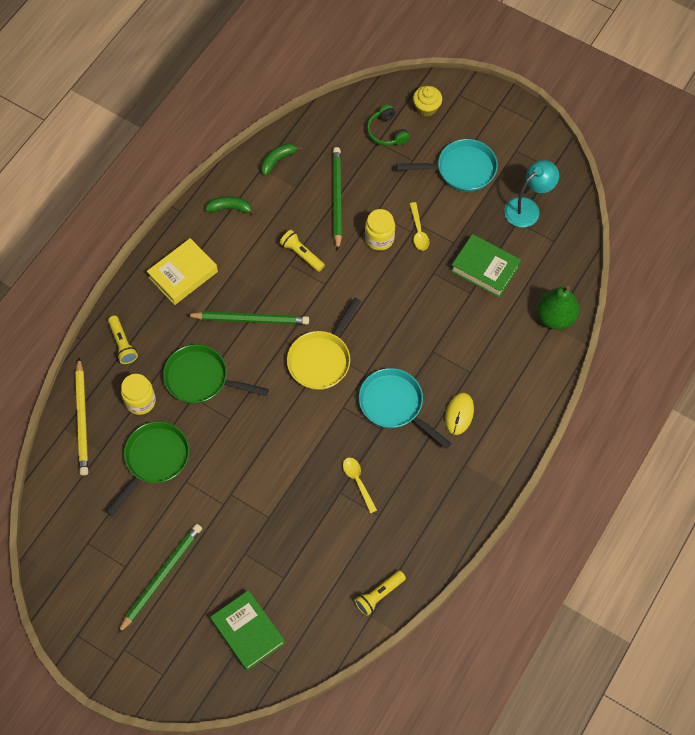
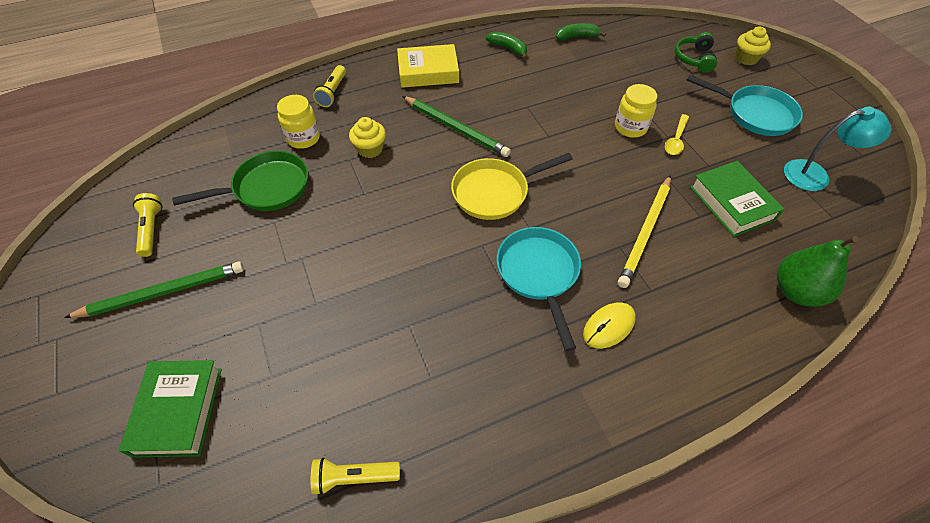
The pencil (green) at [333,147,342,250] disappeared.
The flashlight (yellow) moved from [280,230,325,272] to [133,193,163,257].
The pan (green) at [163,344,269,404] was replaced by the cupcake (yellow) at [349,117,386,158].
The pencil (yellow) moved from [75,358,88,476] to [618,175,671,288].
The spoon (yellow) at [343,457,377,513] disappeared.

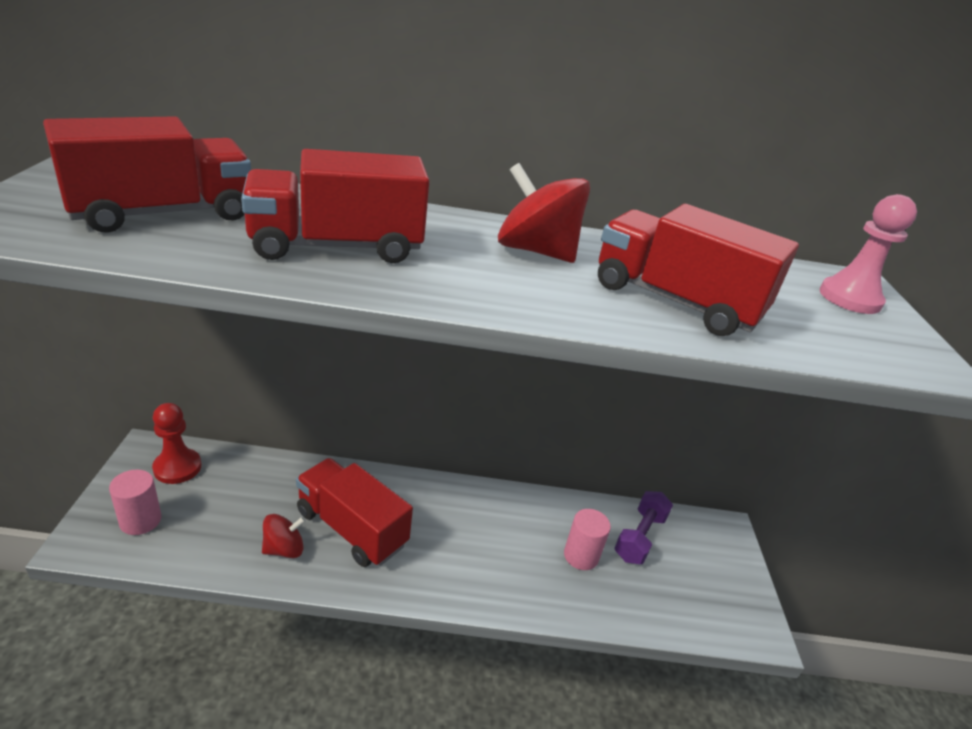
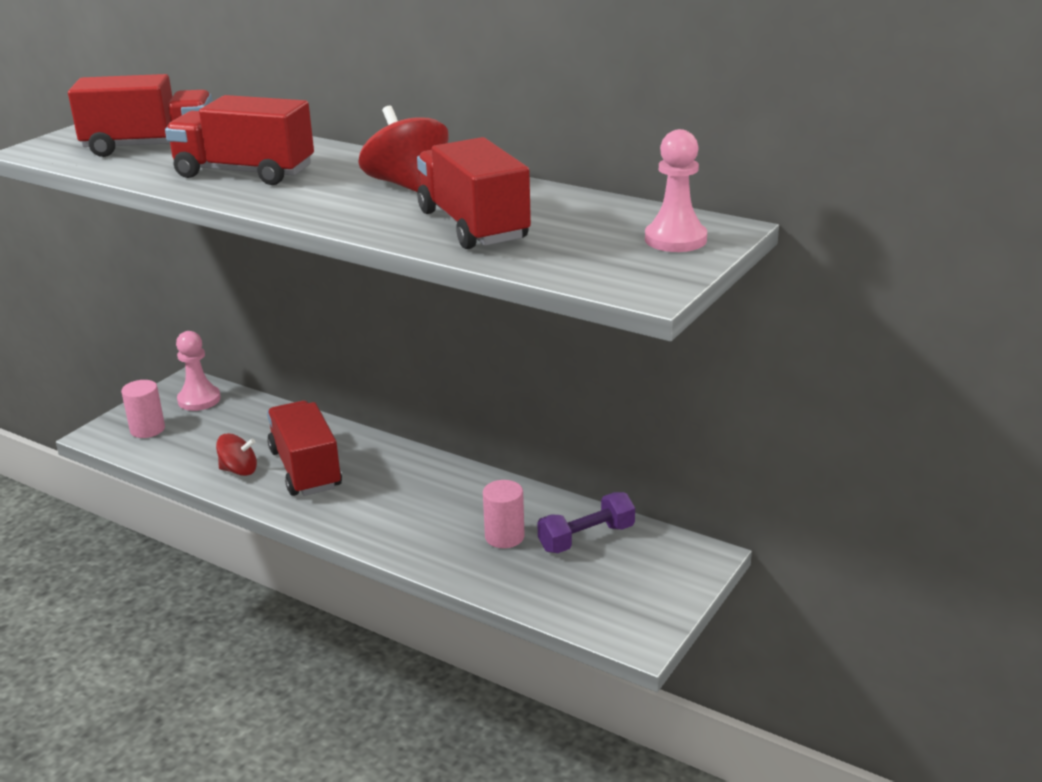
The pawn (red) at [152,403,202,484] became the pawn (pink) at [176,331,221,411].

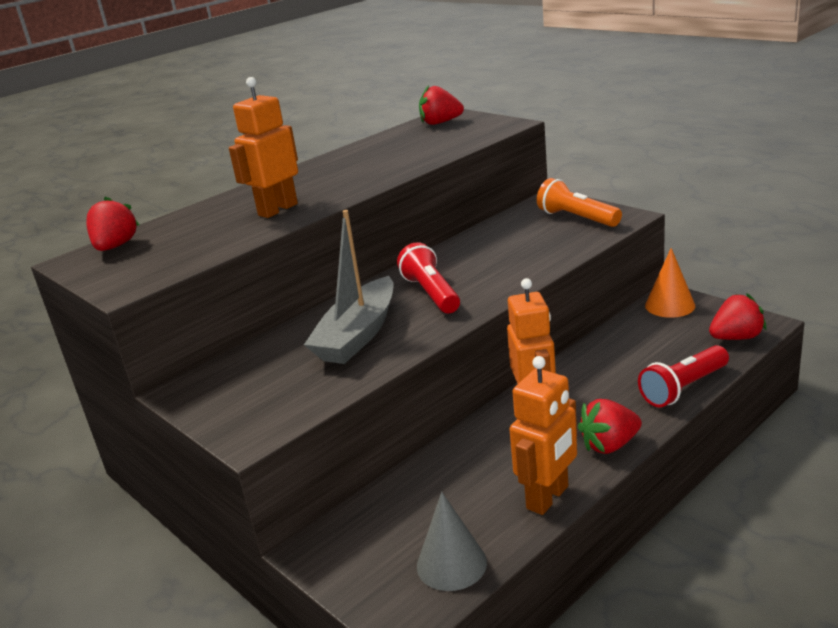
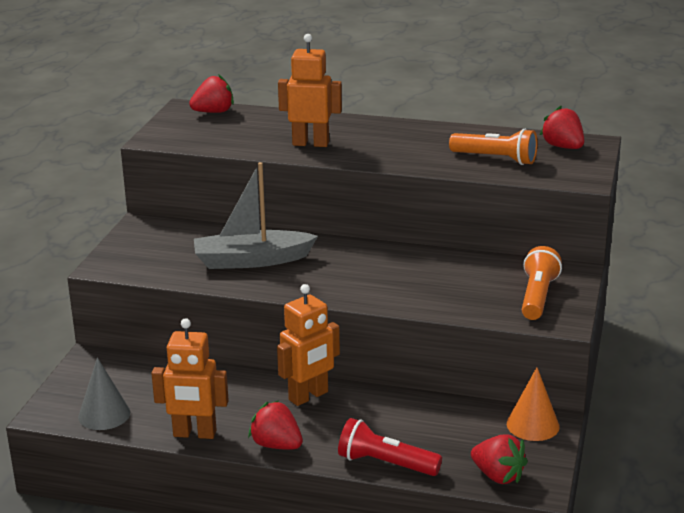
The flashlight (red) at [397,242,460,313] disappeared.
The flashlight (orange) at [449,129,537,165] appeared.

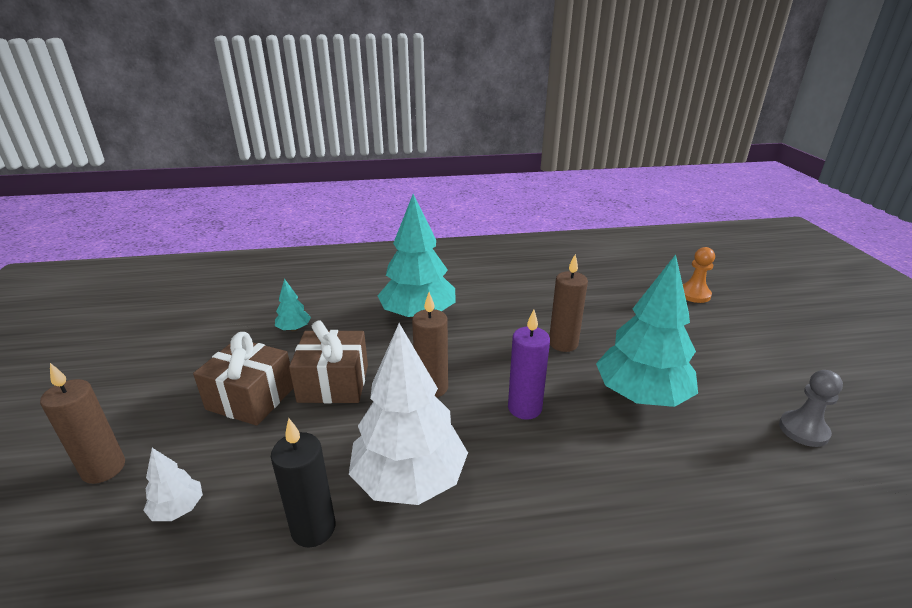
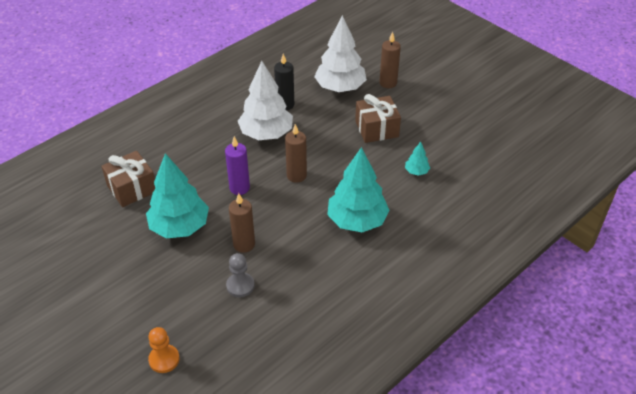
The gift (brown) moved from [289,321,368,403] to [101,151,155,207].
The pawn (grey) moved from [779,370,843,447] to [226,253,255,297].
The tree (white) at [143,448,203,521] changed to 2.29 times the size.

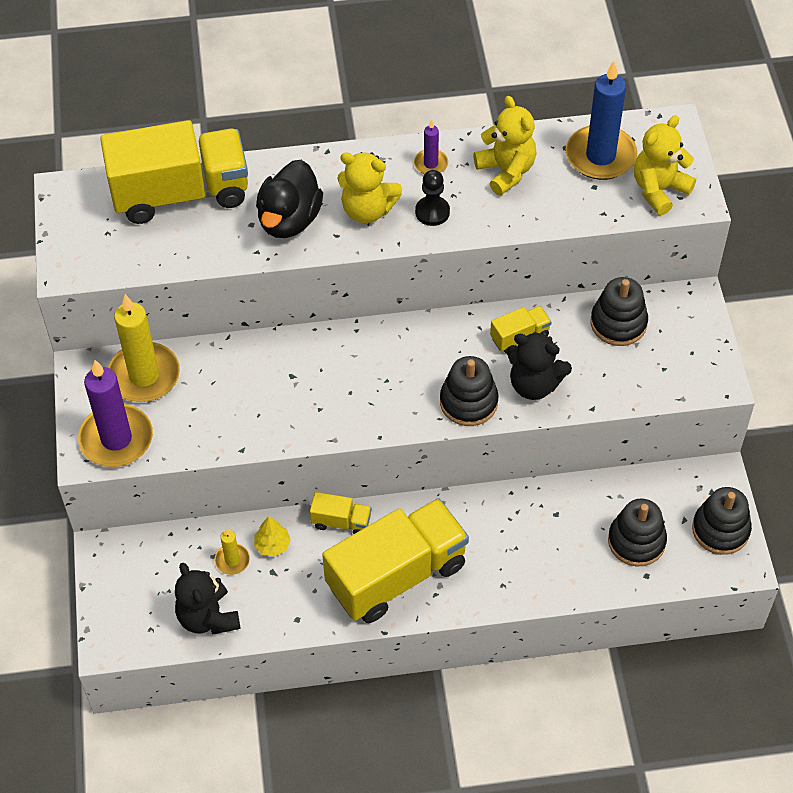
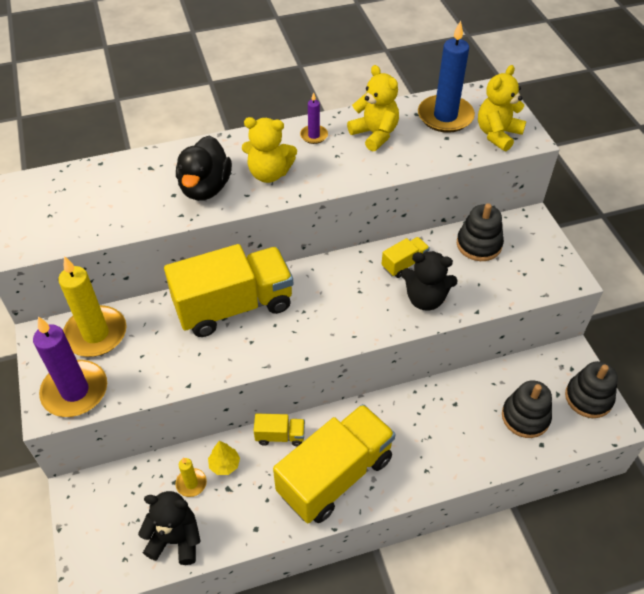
The truck (yellow) moved from [100,120,248,224] to [164,244,293,337].
The pawn (black) at [415,170,450,226] disappeared.
The stacking toy (black) at [440,356,499,426] disappeared.
The teddy bear (black) at [175,563,241,635] turned 135 degrees clockwise.

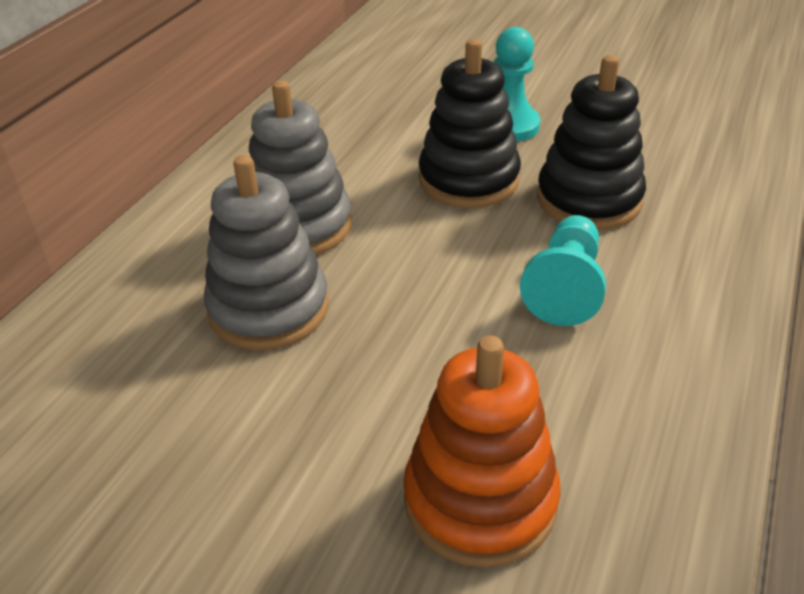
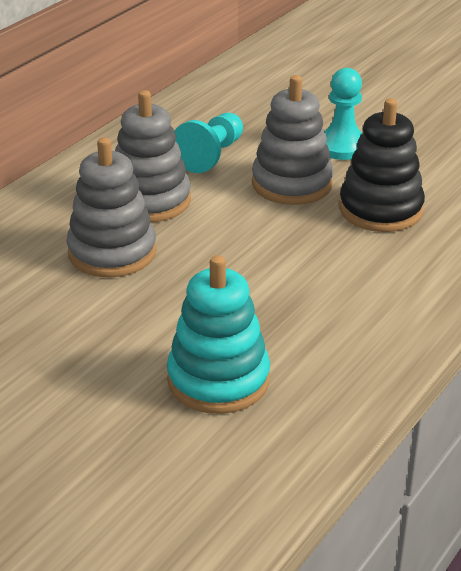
The stacking toy (black) at [419,39,521,208] became the stacking toy (grey) at [252,75,333,205].
The pawn (turquoise) moved from [520,215,606,326] to [175,113,243,173].
The stacking toy (orange) at [403,335,561,568] became the stacking toy (turquoise) at [167,255,270,414].

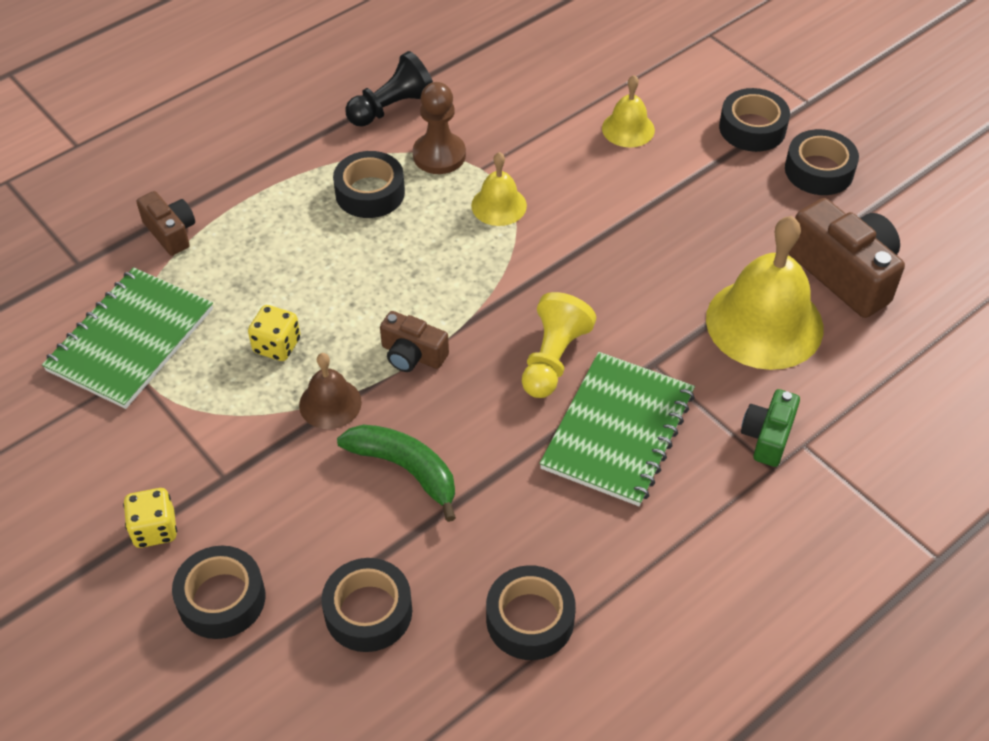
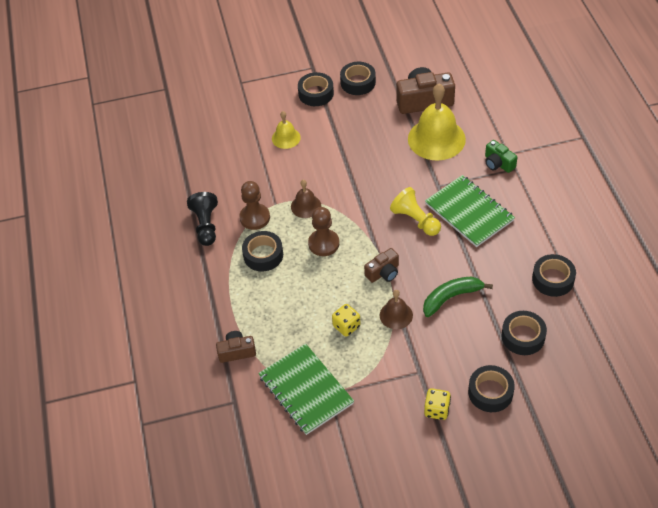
The bell (yellow) at [471,152,527,226] became the bell (brown) at [291,180,321,218].
The pawn (brown) at [308,207,339,256] appeared.

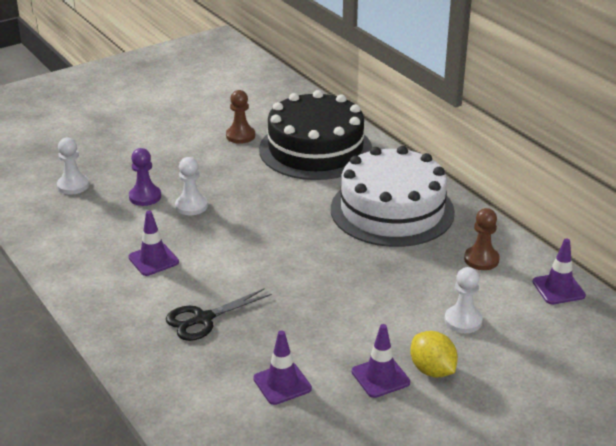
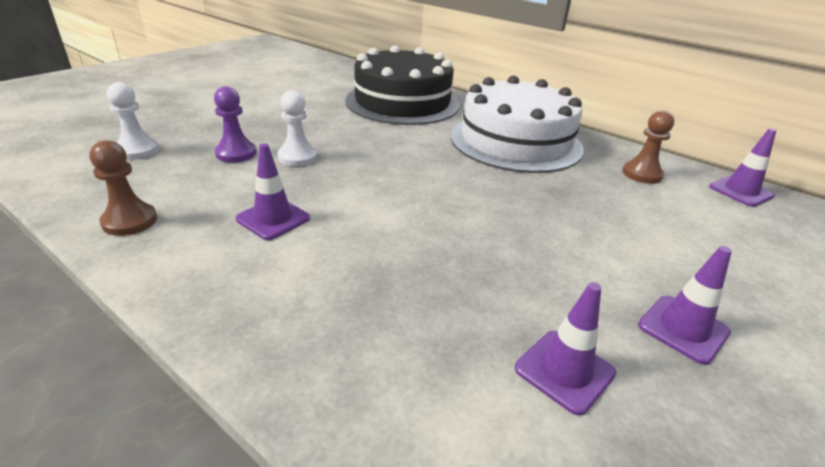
The pawn (brown) moved from [226,90,255,144] to [90,140,157,236].
The pawn (white) at [445,267,483,333] disappeared.
The scissors (black) at [166,288,272,341] disappeared.
The lemon (yellow) at [410,331,458,377] disappeared.

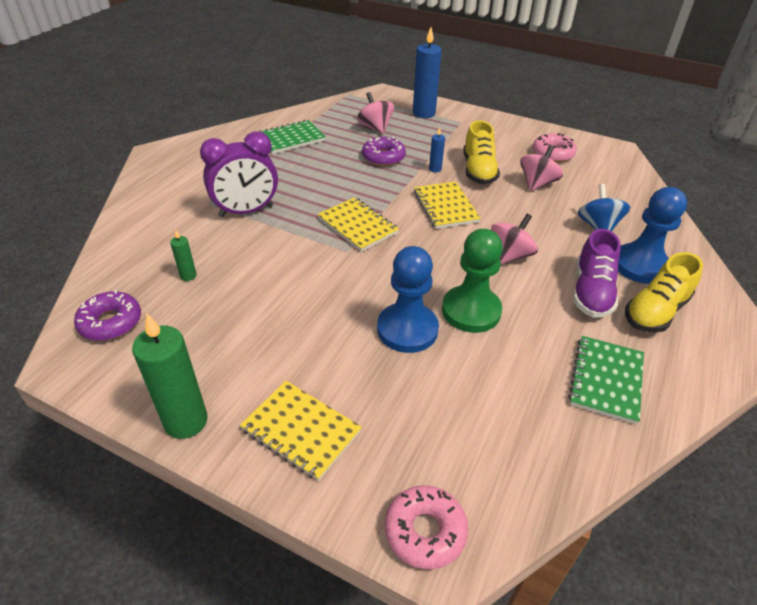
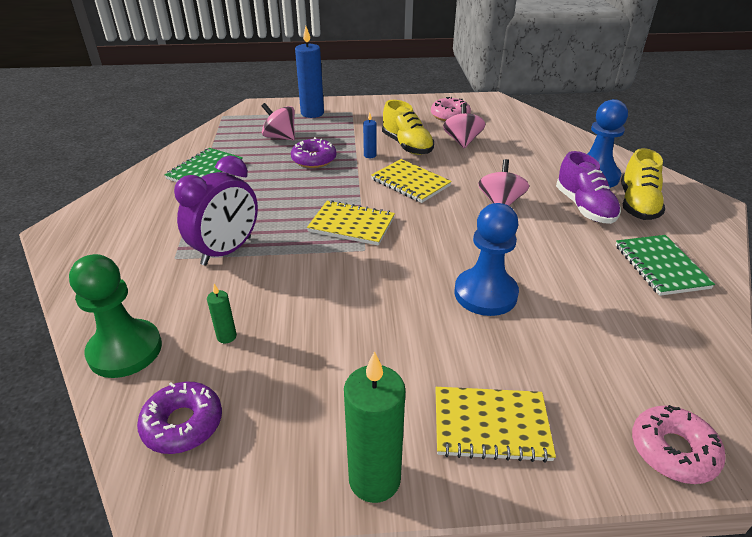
The spinning top (blue) at [578,184,630,232] disappeared.
The pawn (green) moved from [442,229,503,333] to [69,254,162,378].

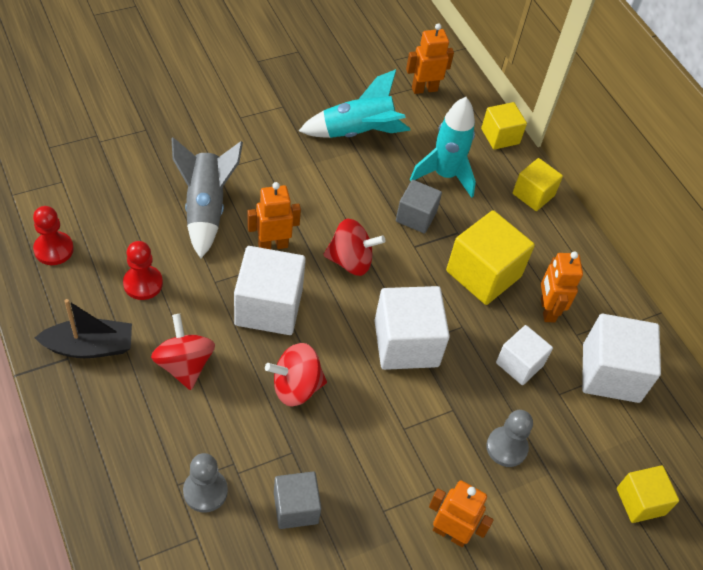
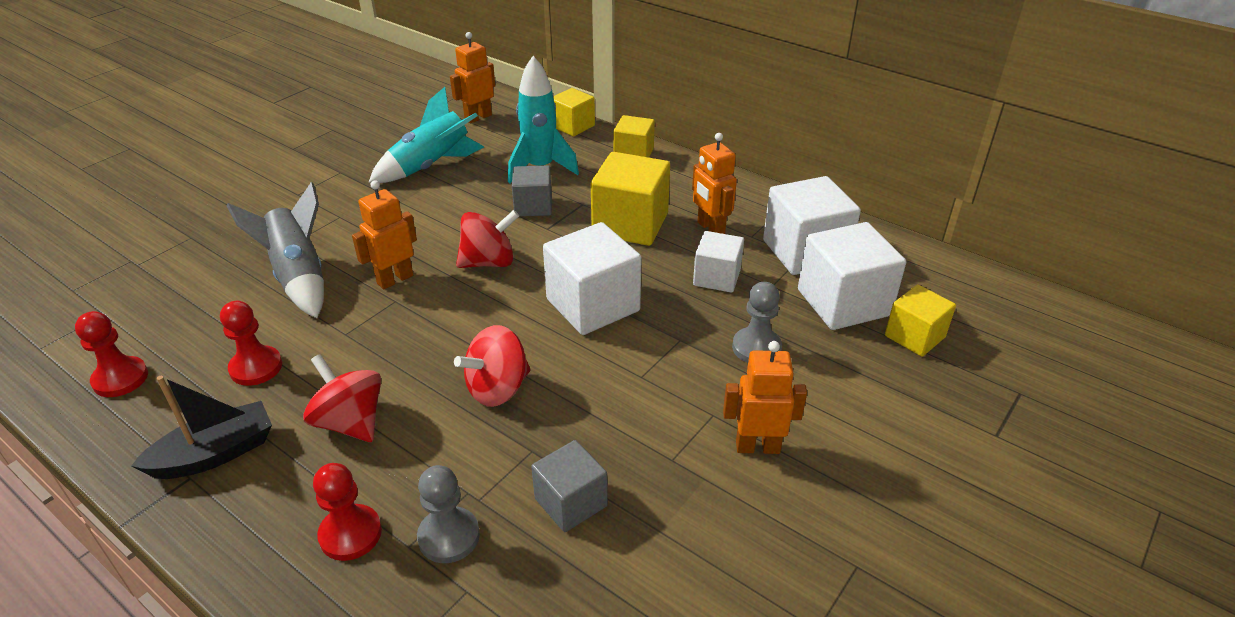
The cube (white) moved from [234,246,306,335] to [798,222,906,330].
The pawn (red) at [313,463,382,561] appeared.

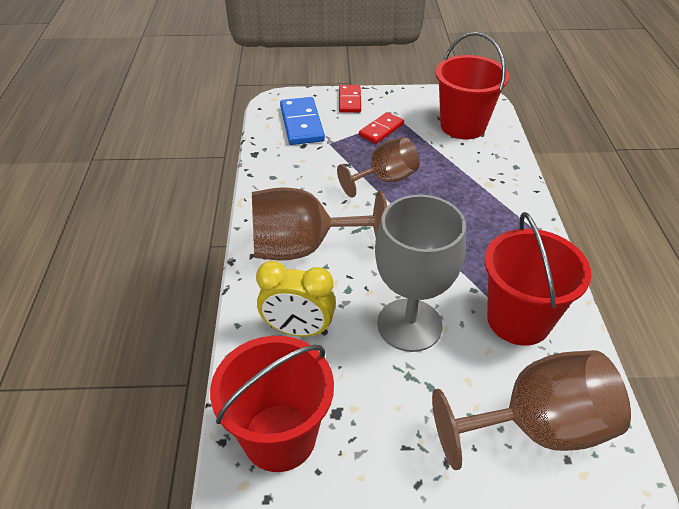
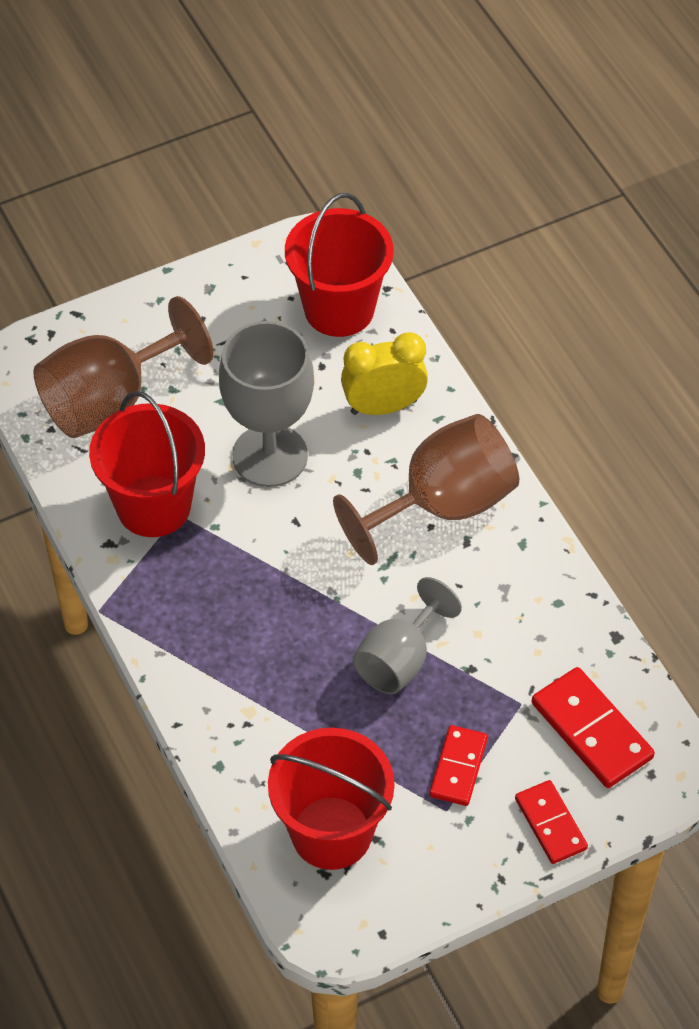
The domino (blue) at [280,97,325,145] became the domino (red) at [532,667,655,788].
The goblet (brown) at [337,137,420,198] became the goblet (grey) at [353,577,462,694].

